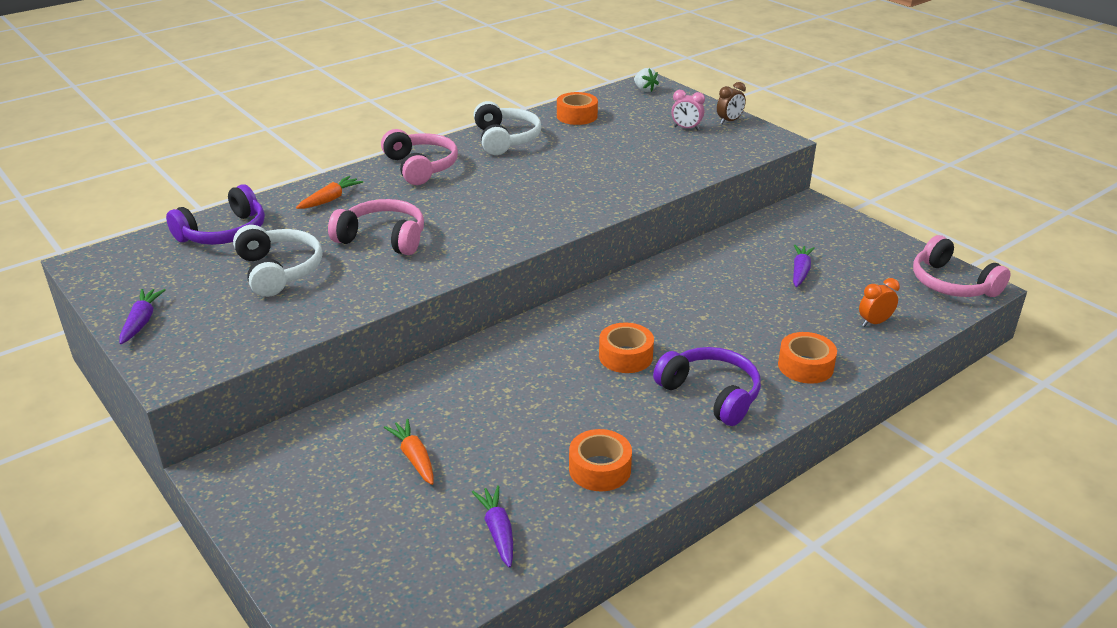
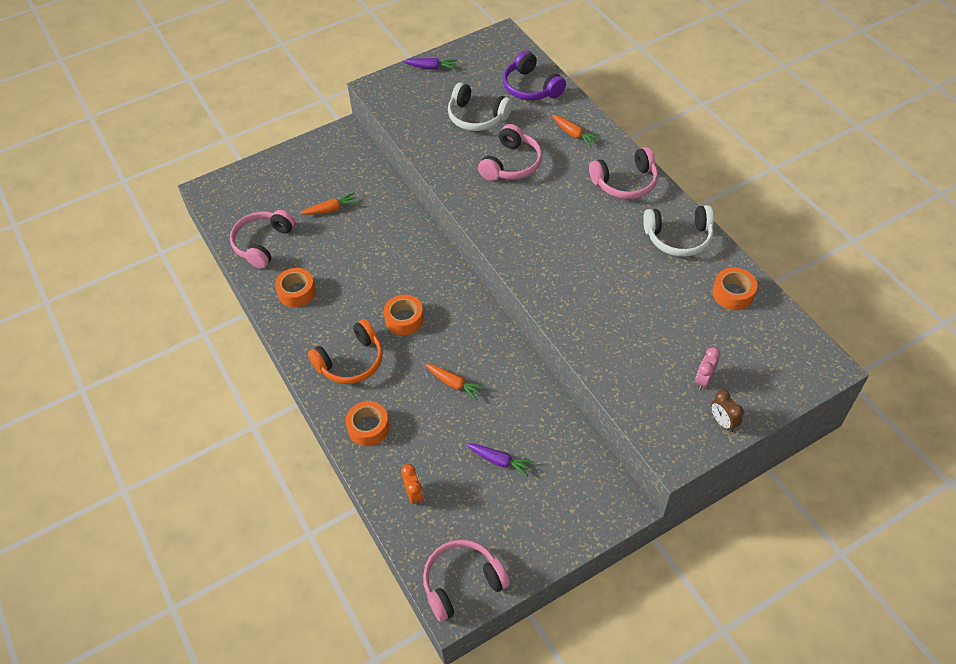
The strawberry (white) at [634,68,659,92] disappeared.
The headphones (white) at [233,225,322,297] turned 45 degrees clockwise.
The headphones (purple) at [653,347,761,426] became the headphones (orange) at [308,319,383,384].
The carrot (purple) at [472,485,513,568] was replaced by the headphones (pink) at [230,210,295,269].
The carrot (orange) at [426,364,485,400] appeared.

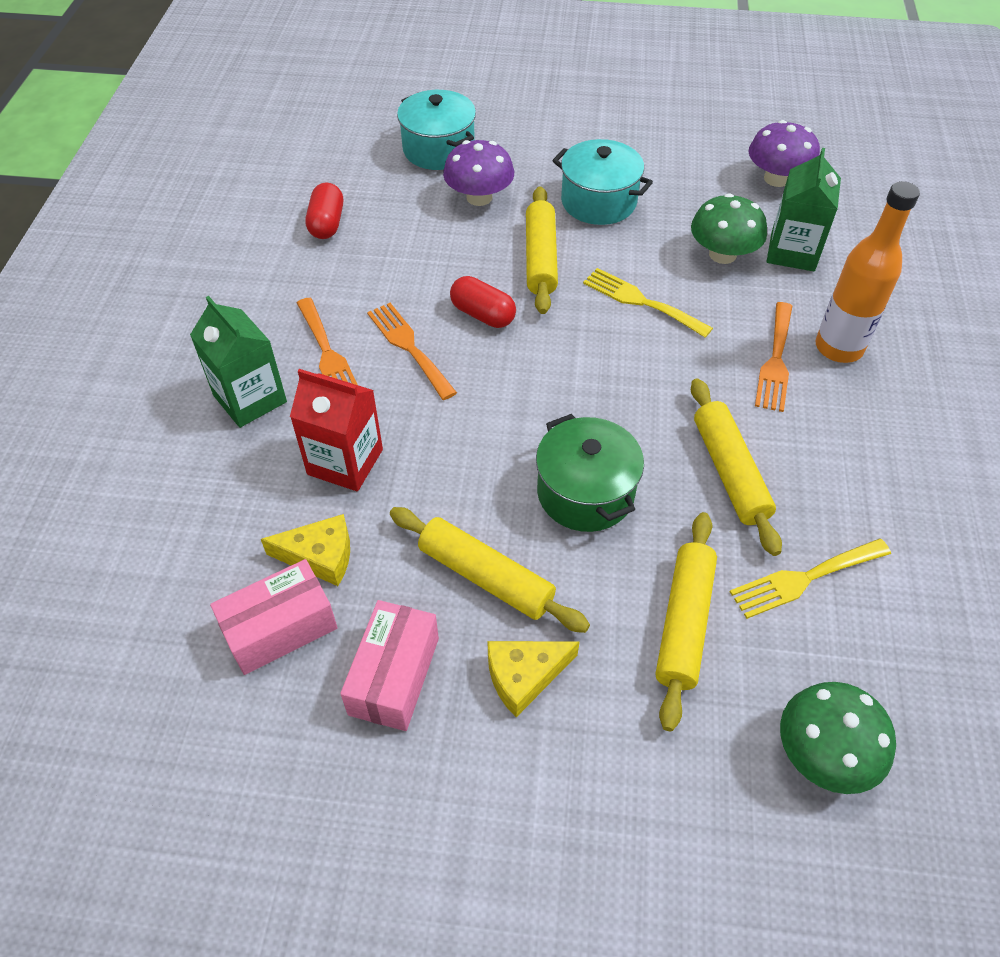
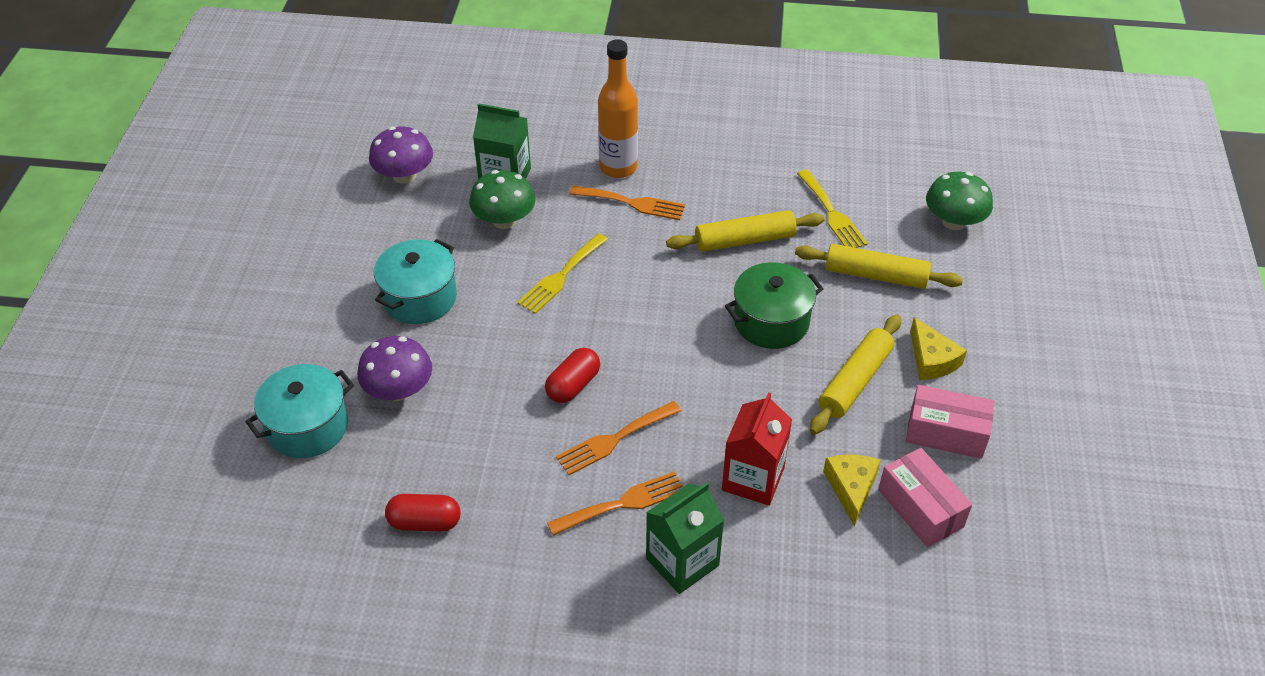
The rolling pin (yellow) at [526,187,558,314] disappeared.

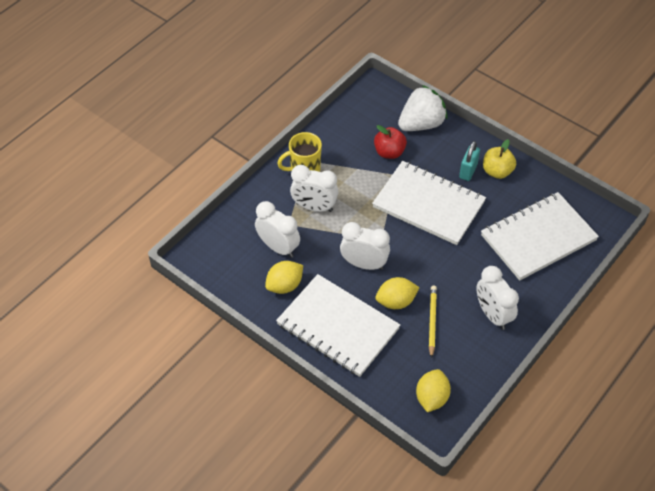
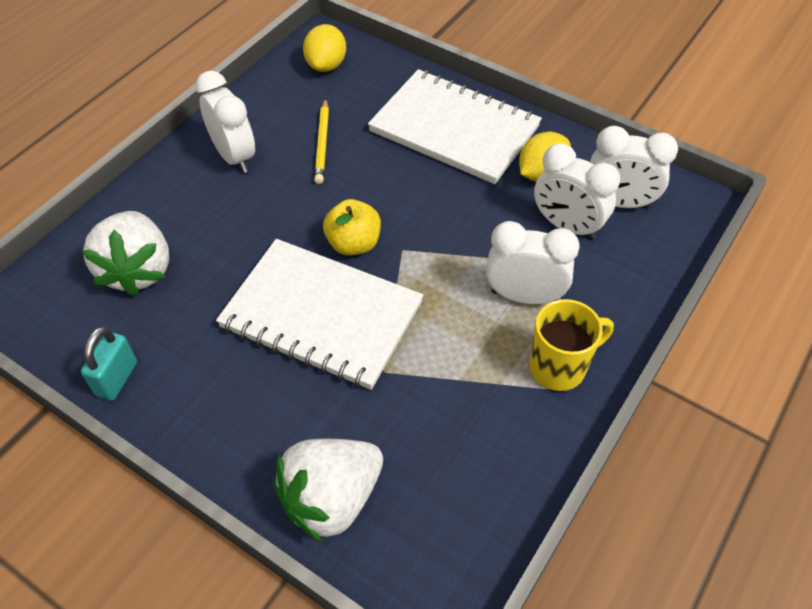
The apple (red) at [374,125,407,159] disappeared.
The apple (yellow) moved from [483,139,516,179] to [323,199,381,256].
The padlock (turquoise) moved from [459,141,480,181] to [81,326,137,401].
The notebook (white) at [481,192,599,281] was replaced by the strawberry (white) at [82,211,169,296].
The clock (white) moved from [340,222,390,270] to [590,126,678,208].
The lemon (yellow) at [375,277,420,309] disappeared.

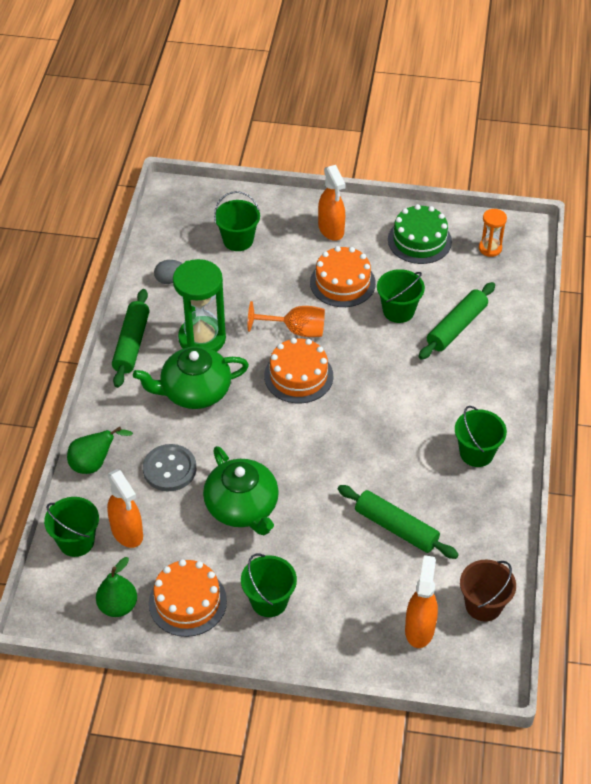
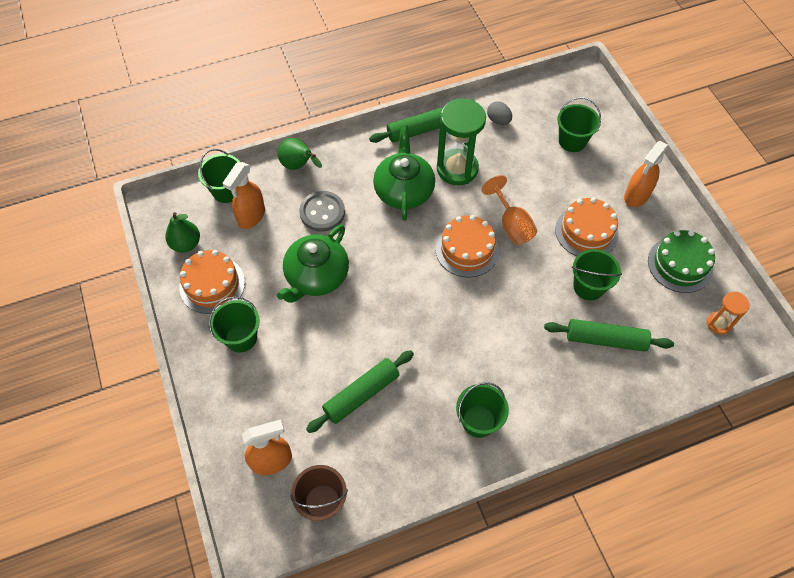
The teapot (green) at [133,346,249,409] turned 45 degrees clockwise.
The rolling pin (green) at [338,485,459,559] turned 45 degrees clockwise.

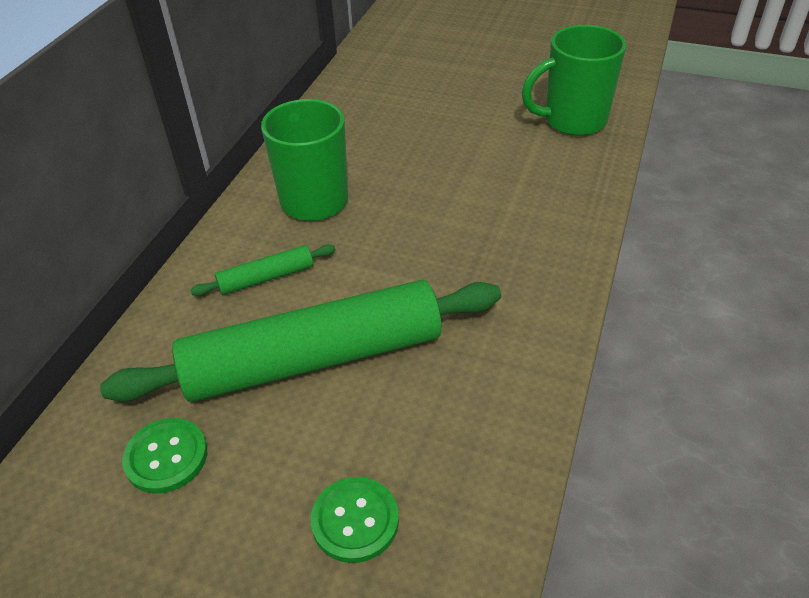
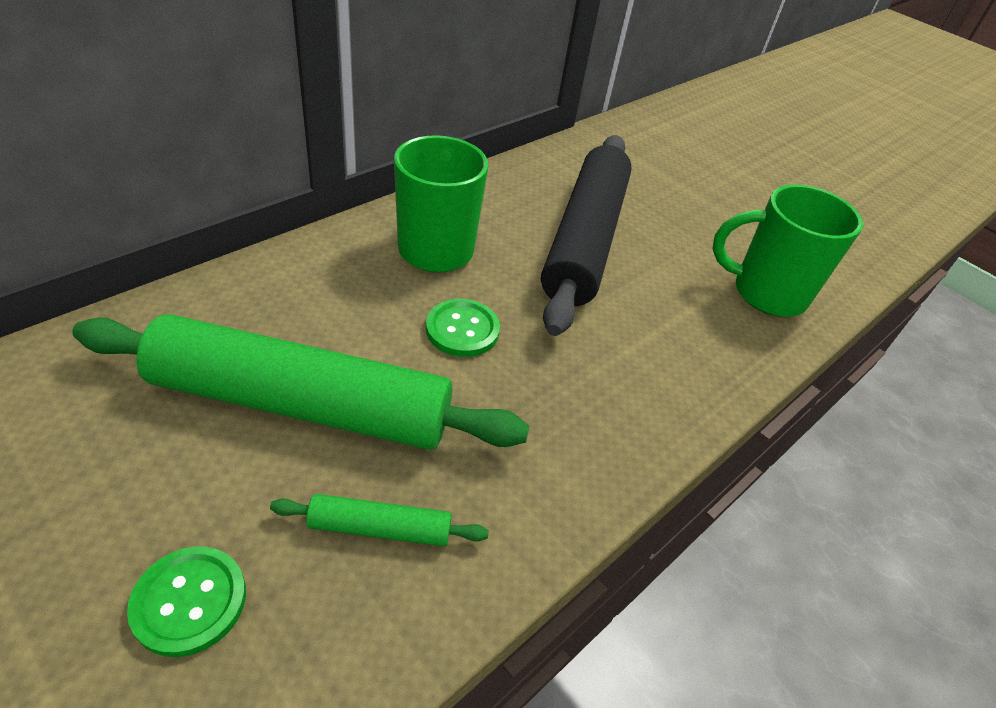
The rolling pin (green) moved from [190,244,335,296] to [270,494,489,546].
The button (green) moved from [122,418,207,493] to [426,299,500,357].
The rolling pin (black) at [541,135,632,336] appeared.

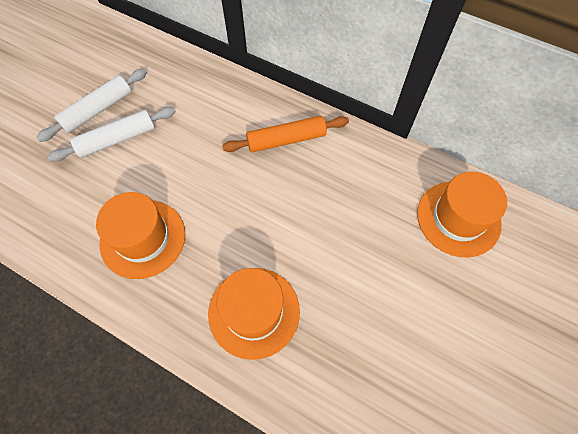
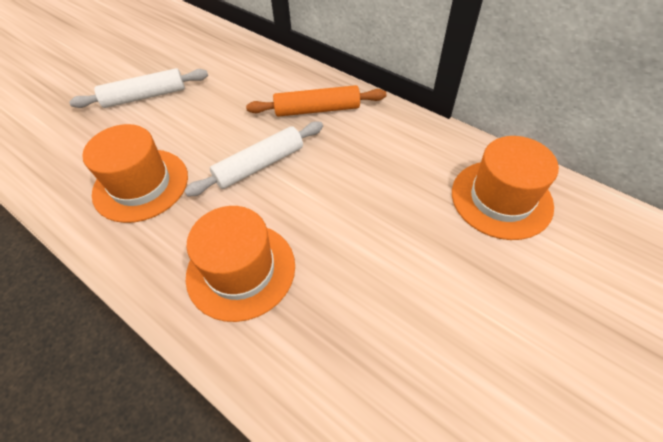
The rolling pin (white) moved from [36,69,147,142] to [184,121,323,196].

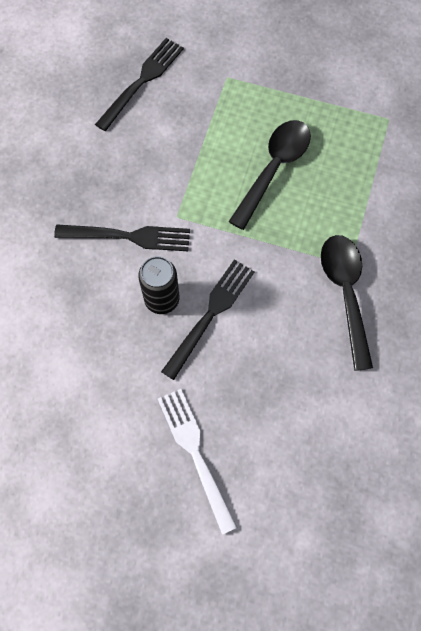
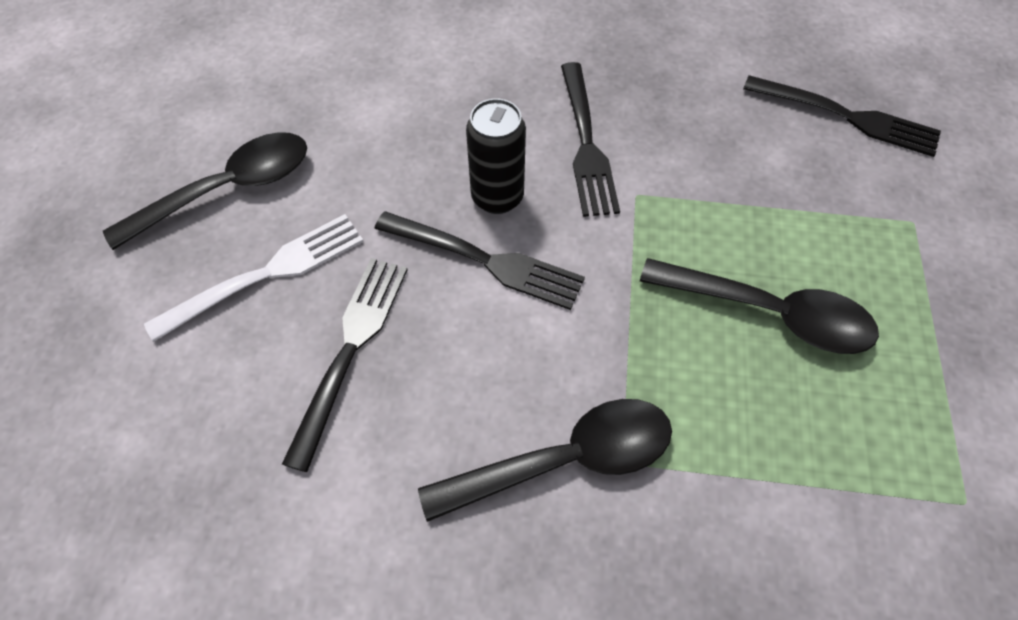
The spoon (black) at [103,132,307,250] appeared.
The fork (black) at [282,258,408,472] appeared.

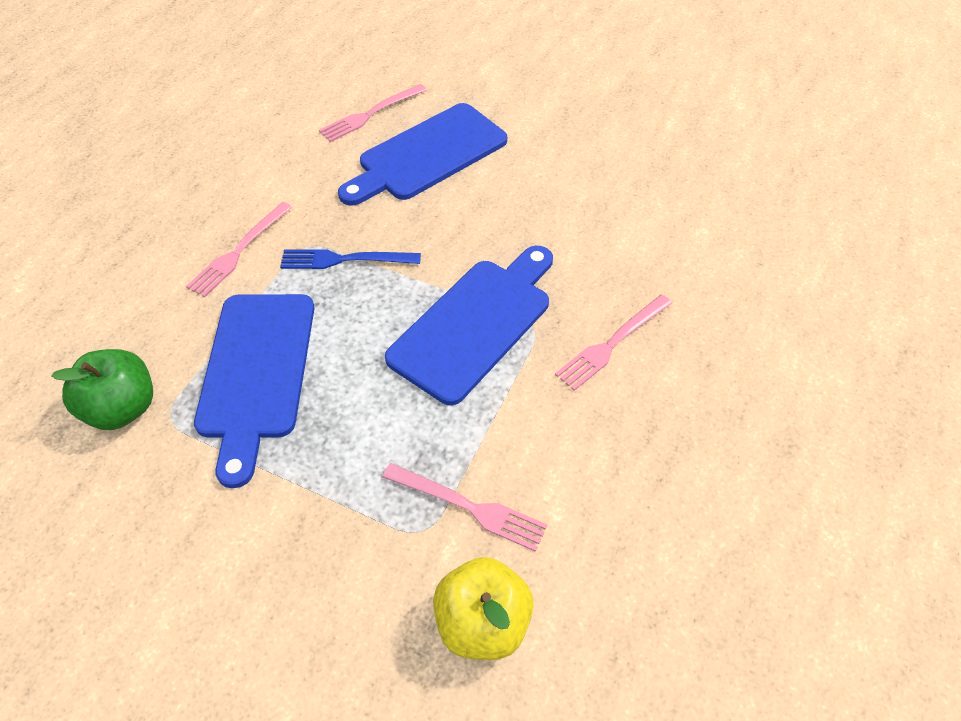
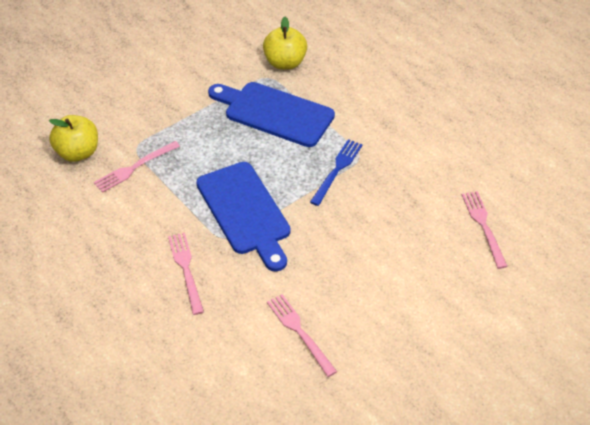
The cutting board (blue) at [338,103,507,206] disappeared.
The fork (pink) moved from [186,202,292,297] to [267,294,337,377].
The apple (green) at [51,349,153,430] became the apple (yellow) at [263,17,307,70].

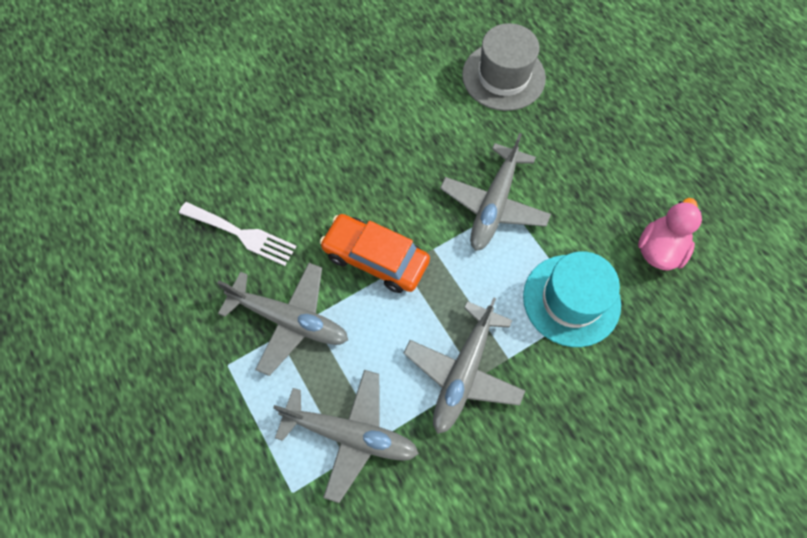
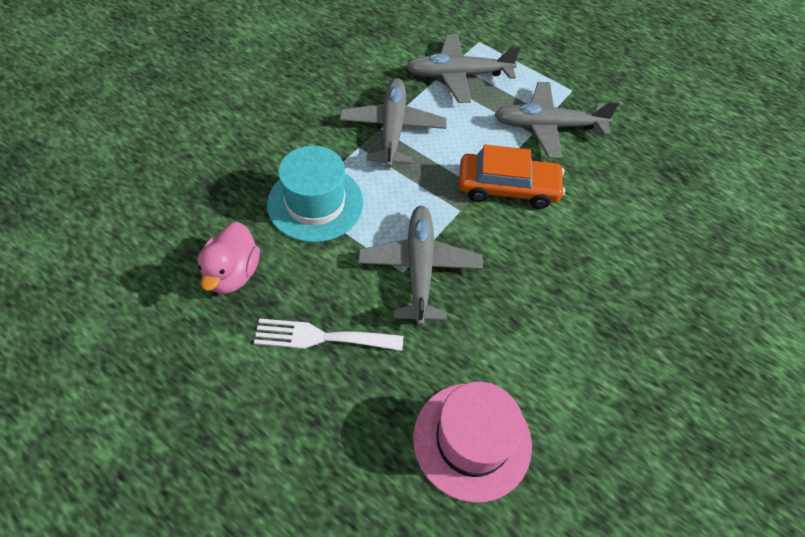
The hat (grey) at [462,23,546,111] became the hat (pink) at [413,382,532,503].
The fork (white) moved from [179,202,297,266] to [254,318,403,351].

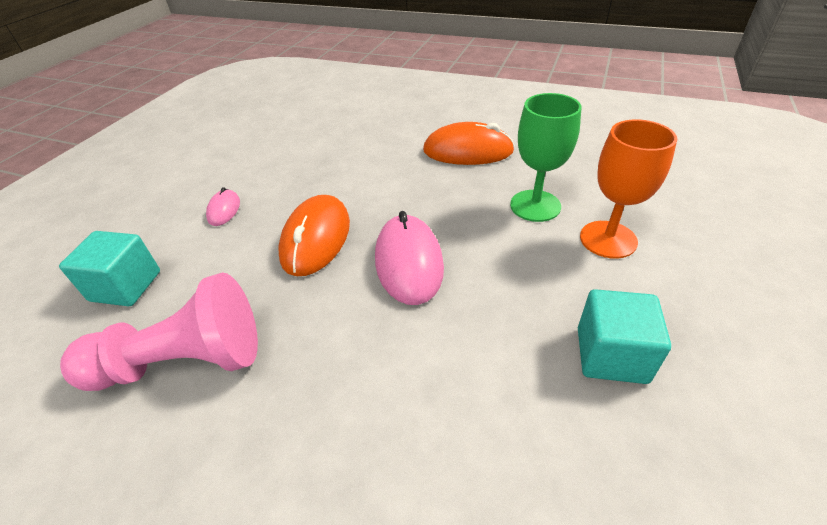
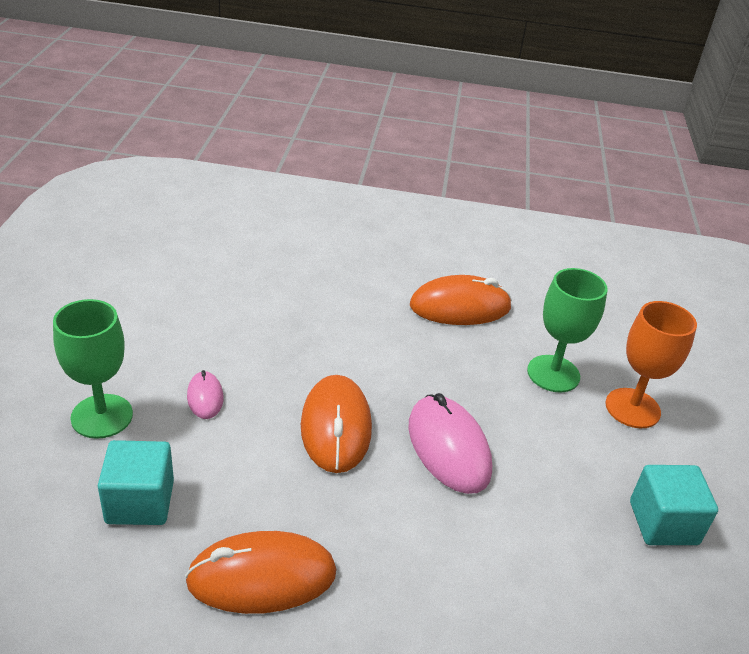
The pawn (pink) at [60,272,258,391] was replaced by the mouse (orange) at [185,531,336,614].
The goblet (green) at [53,299,133,439] appeared.

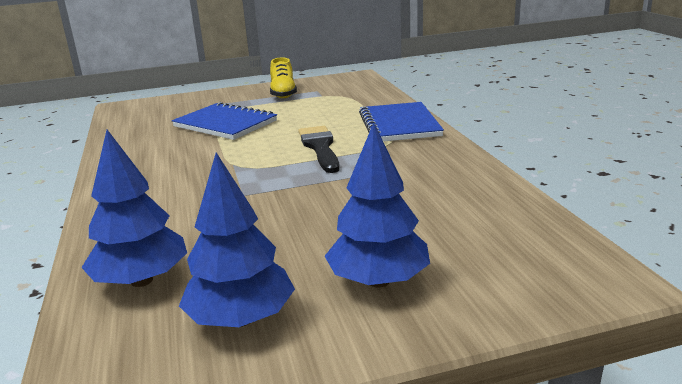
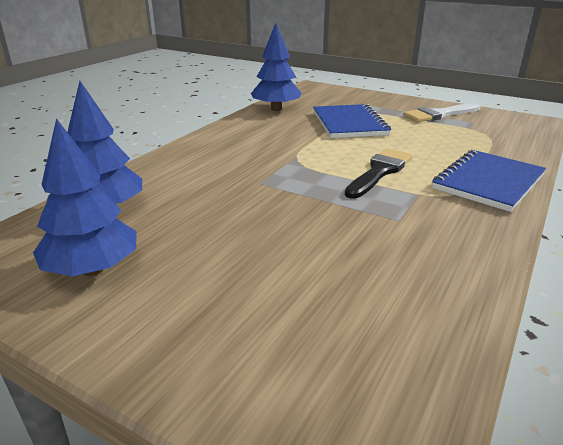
The shoe (yellow) at [270,57,297,98] was replaced by the brush (white) at [403,103,480,122].
The tree (blue) moved from [325,122,430,288] to [251,23,301,111].

